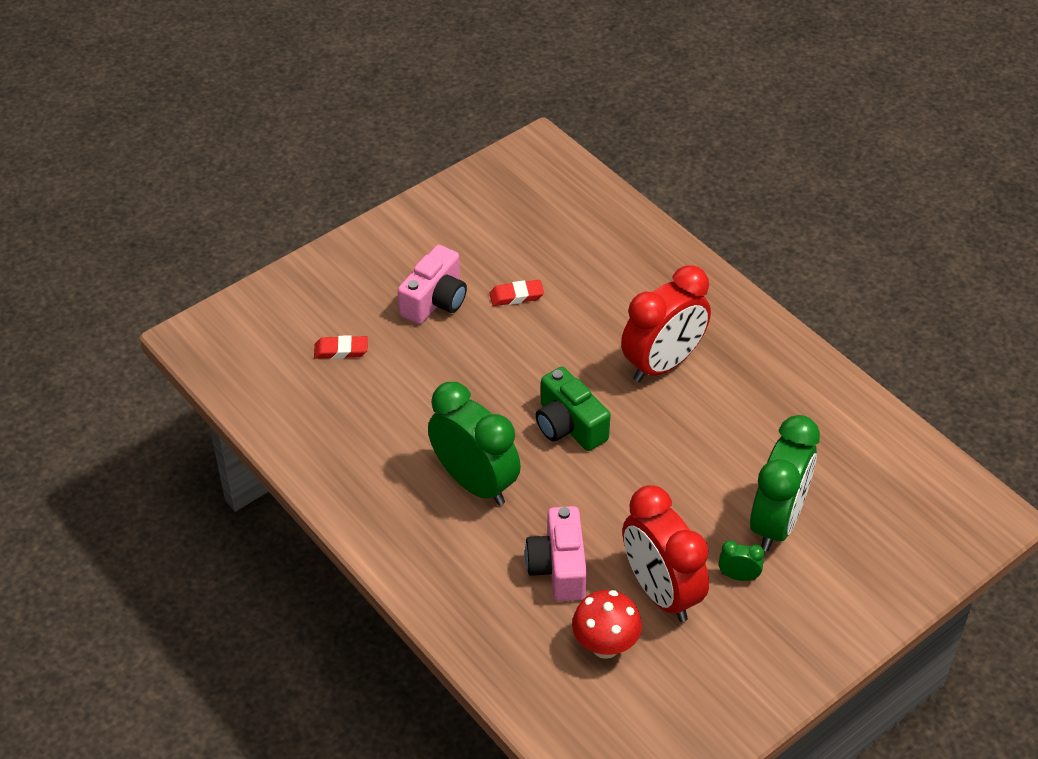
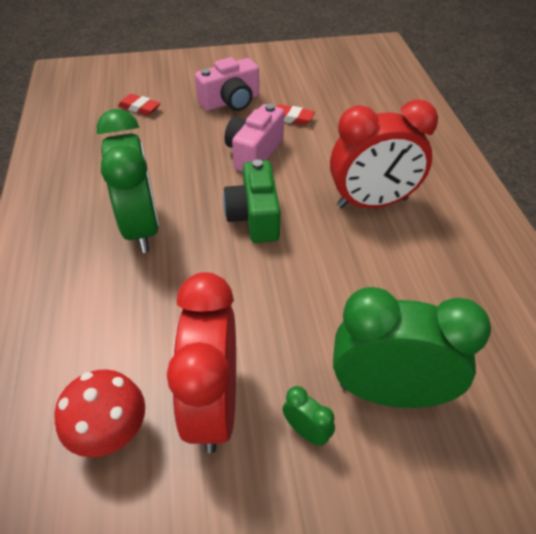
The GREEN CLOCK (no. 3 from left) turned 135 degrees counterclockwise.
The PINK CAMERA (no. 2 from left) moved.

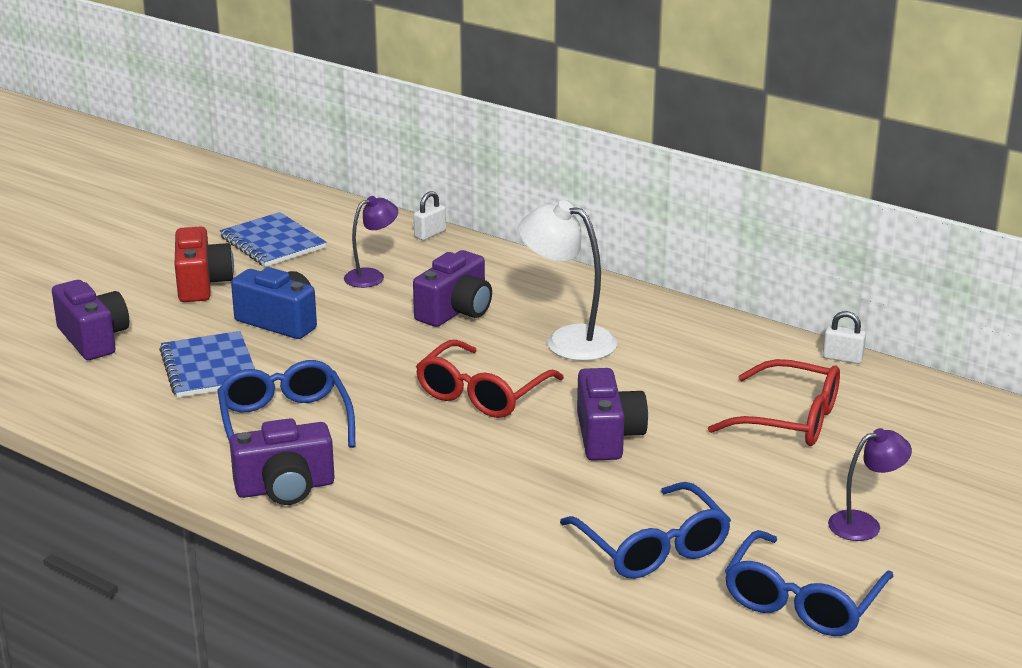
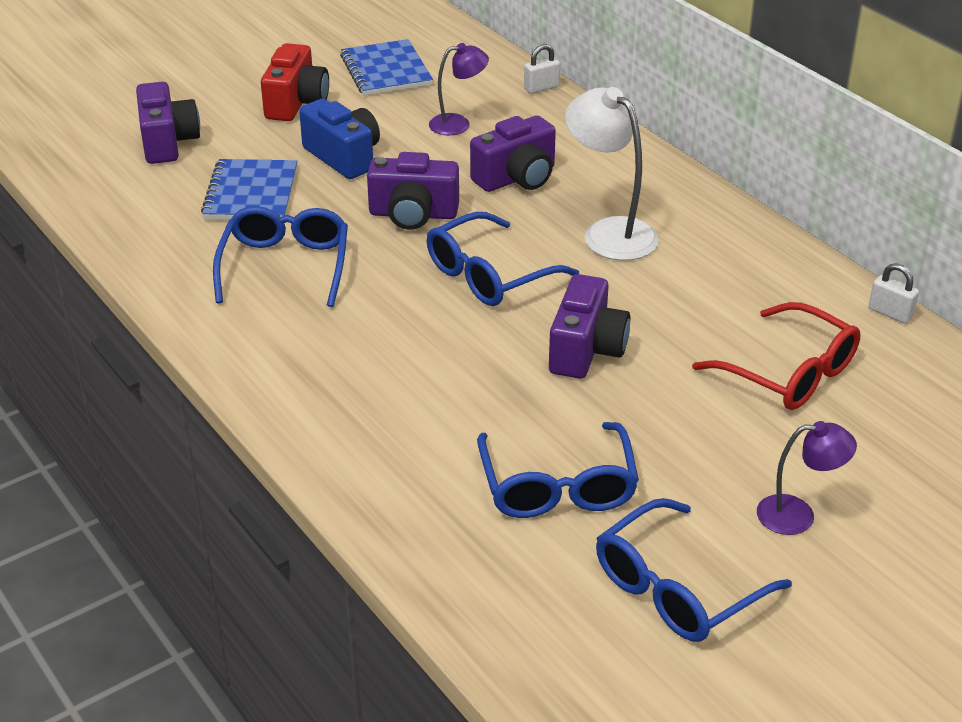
The RED GLASSES (no. 1 from left) became the BLUE GLASSES (no. 2 from left).
The PURPLE CAMERA (no. 2 from left) moved.

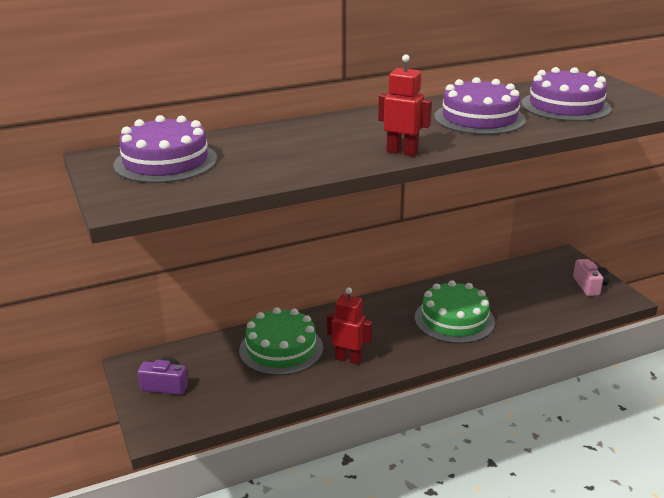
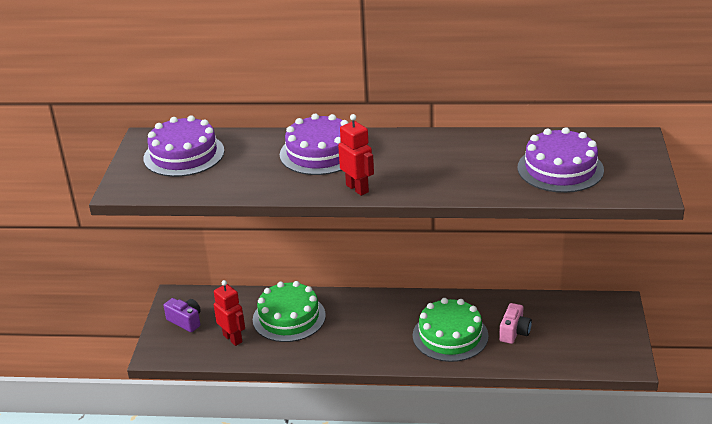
The PURPLE CAKE (no. 2 from left) moved.
The PINK CAMERA moved.
The RED ROBOT (no. 1 from left) moved.

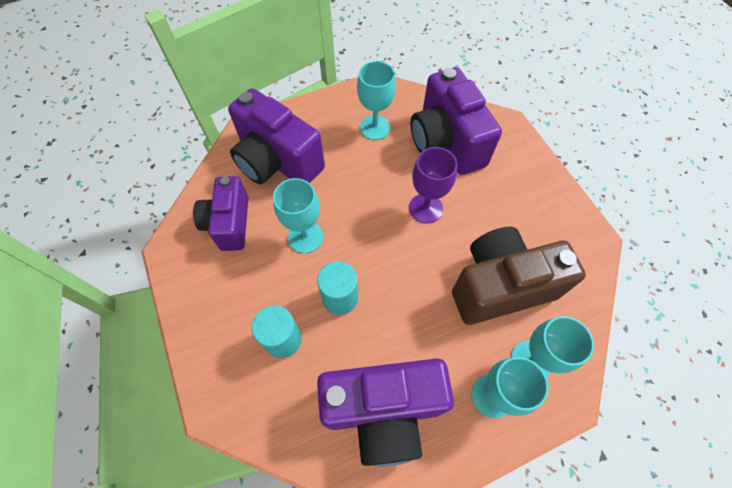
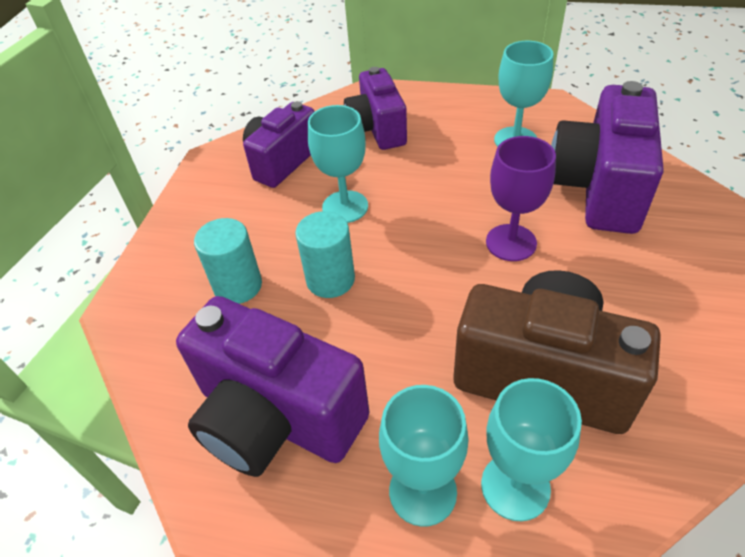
The PURPLE CAMERA (no. 2 from left in the first image) changed to 0.65 times the size.

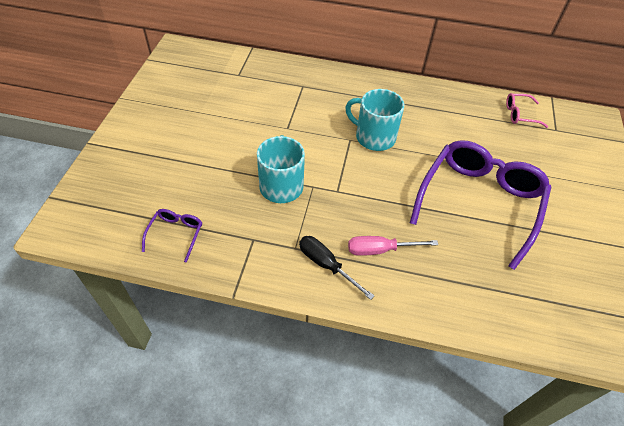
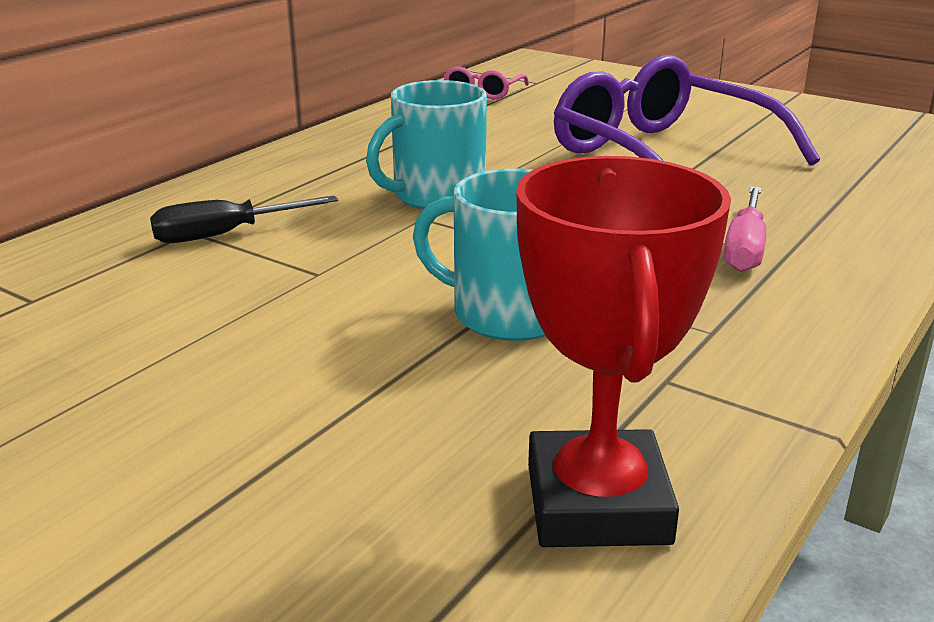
The PURPLE GLASSES (no. 1 from left) was replaced by the RED TROPHY.
The BLACK SCREWDRIVER moved.

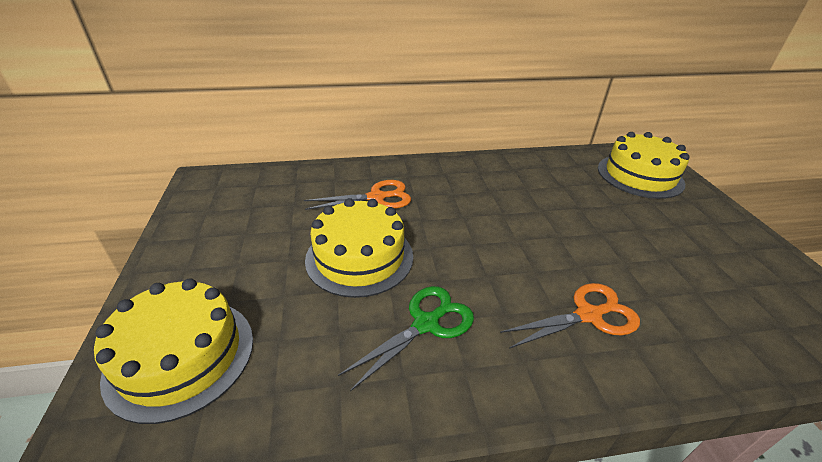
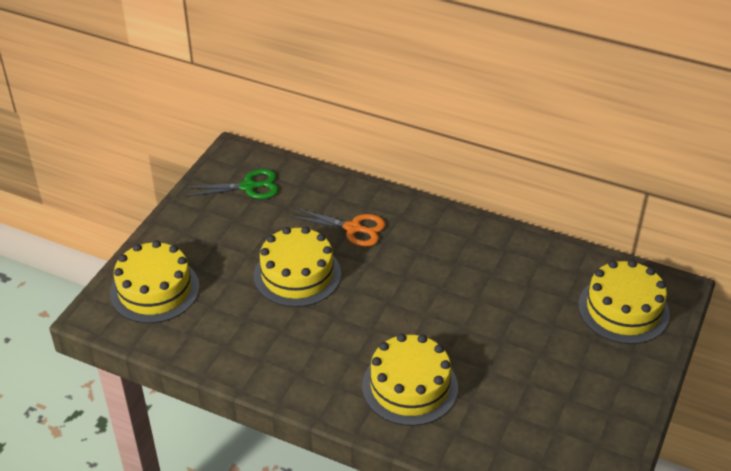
The ORANGE SCISSORS (no. 2 from left) was replaced by the YELLOW CAKE (no. 3 from left).
The GREEN SCISSORS moved.

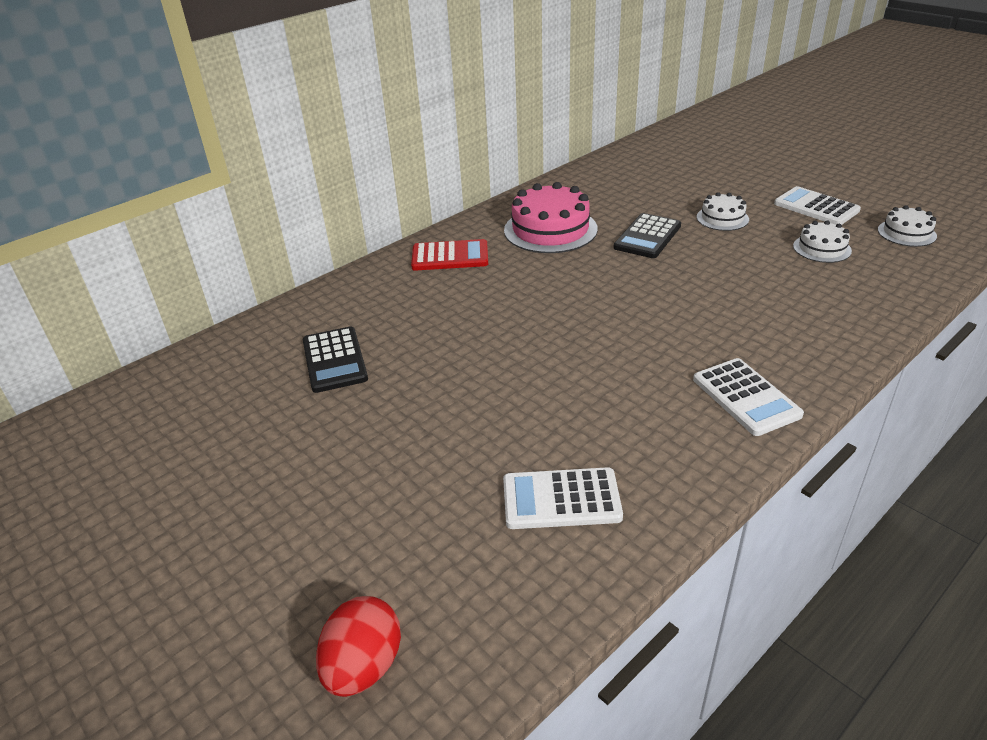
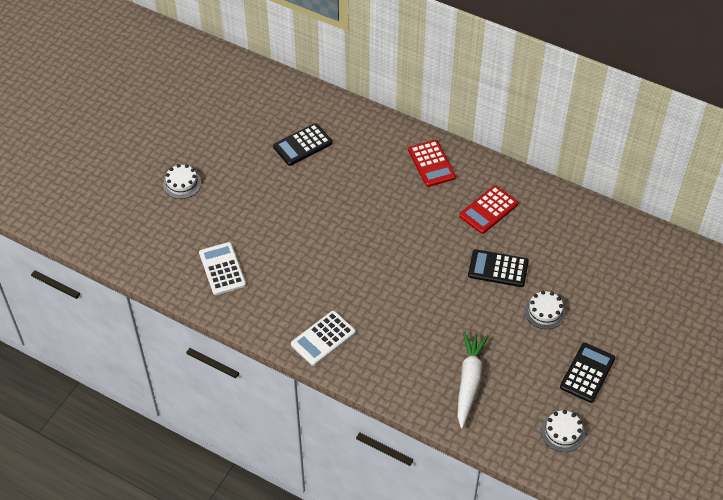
The PINK CAKE was replaced by the RED CALCULATOR (no. 2 from left).
The WHITE CALCULATOR (no. 3 from left) became the BLACK CALCULATOR (no. 3 from left).
The WHITE CAKE (no. 2 from left in the first image) moved.
The RED EGG disappeared.
The WHITE CARROT appeared.

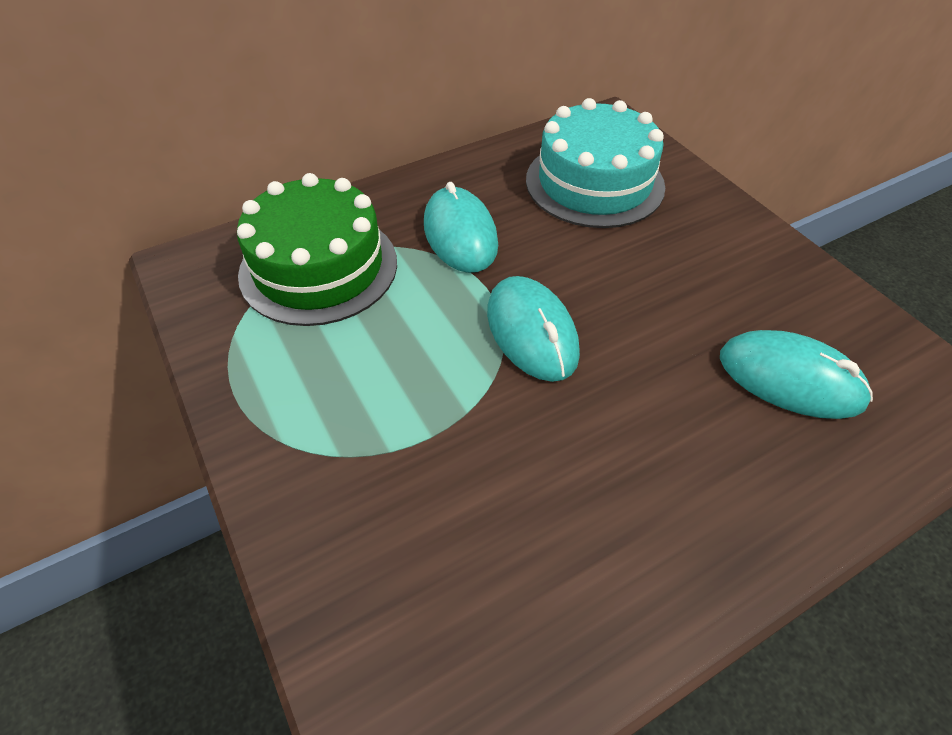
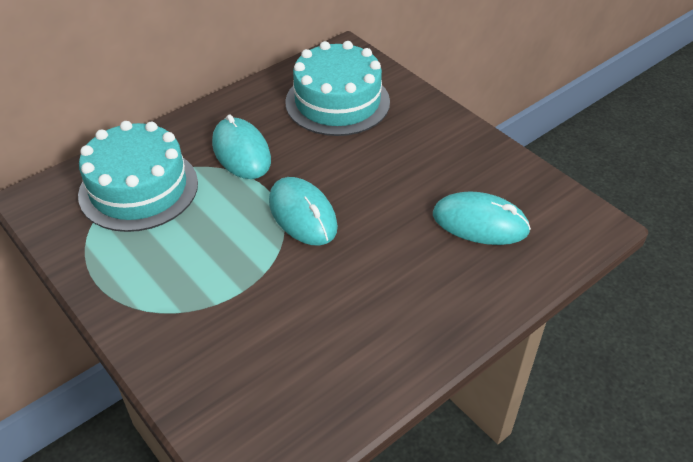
The GREEN CAKE became the TURQUOISE CAKE (no. 1 from left).

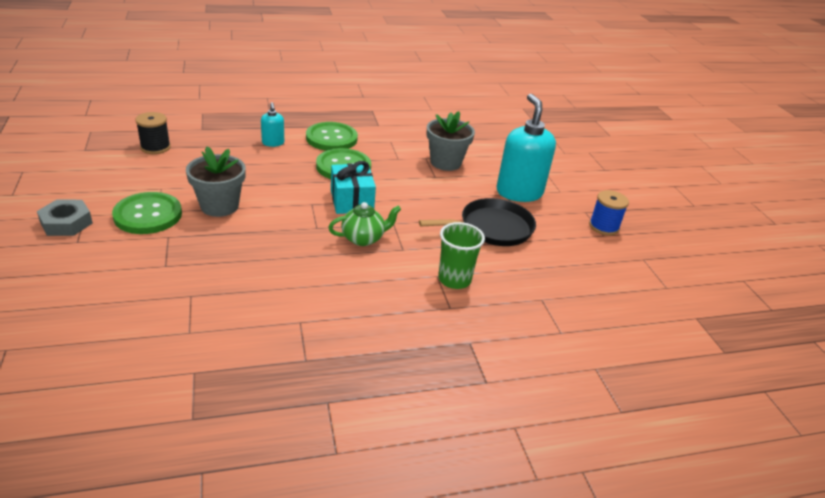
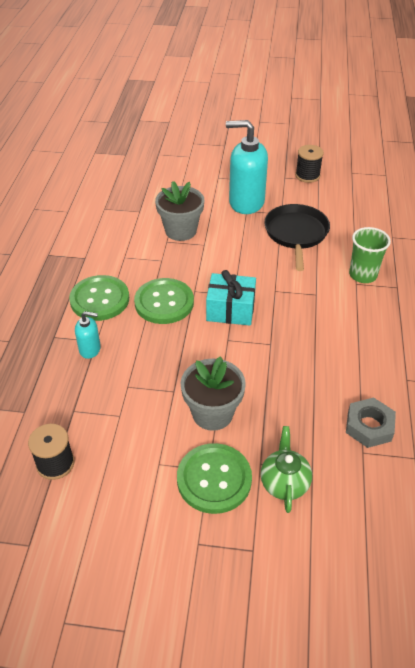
The BLUE SPOOL became the BLACK SPOOL (no. 2 from left).
The GREY NUT moved.
The GREEN TEAPOT moved.

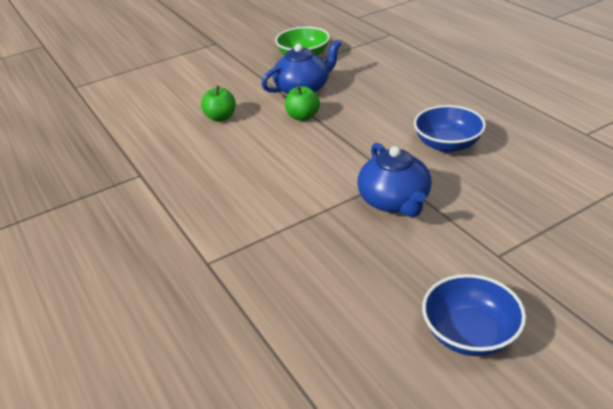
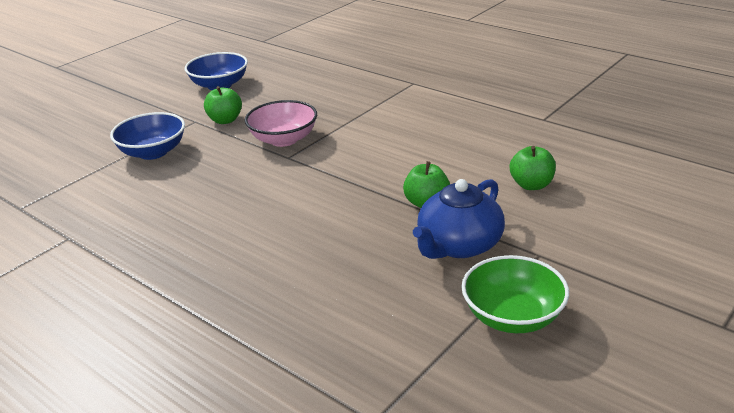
The BLUE BOWL (no. 1 from left) moved.
The BLUE TEAPOT (no. 2 from left) was replaced by the PINK BOWL.
The GREEN APPLE (no. 1 from left) appeared.

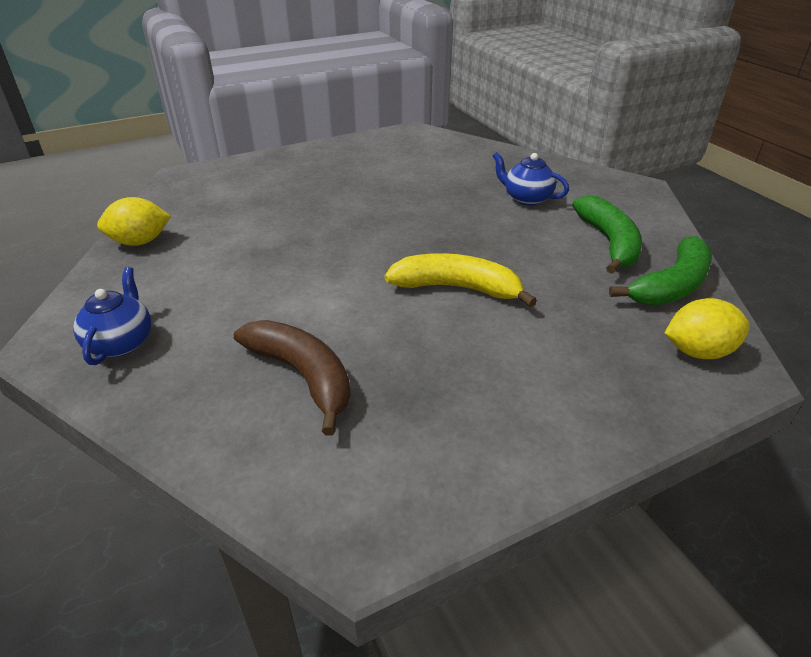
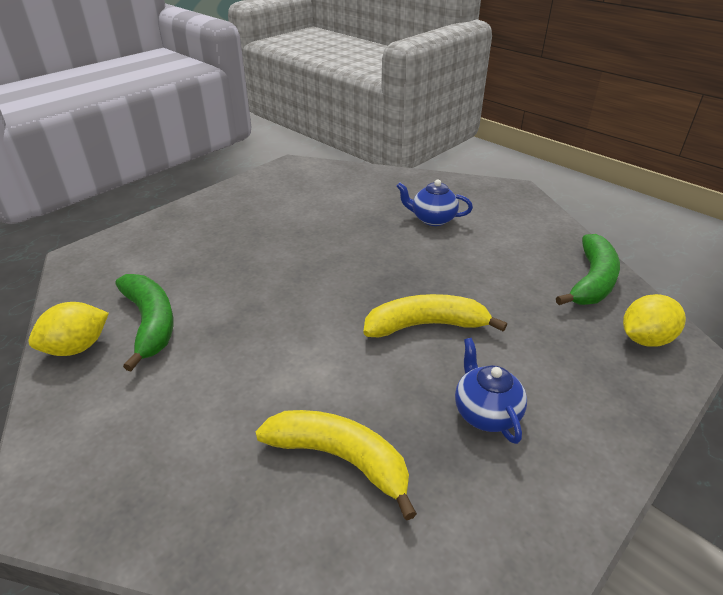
The GREEN BANANA (no. 1 from left) moved.
The BLUE TEAPOT (no. 1 from left in the first image) moved.
The BROWN BANANA became the YELLOW BANANA (no. 1 from left).

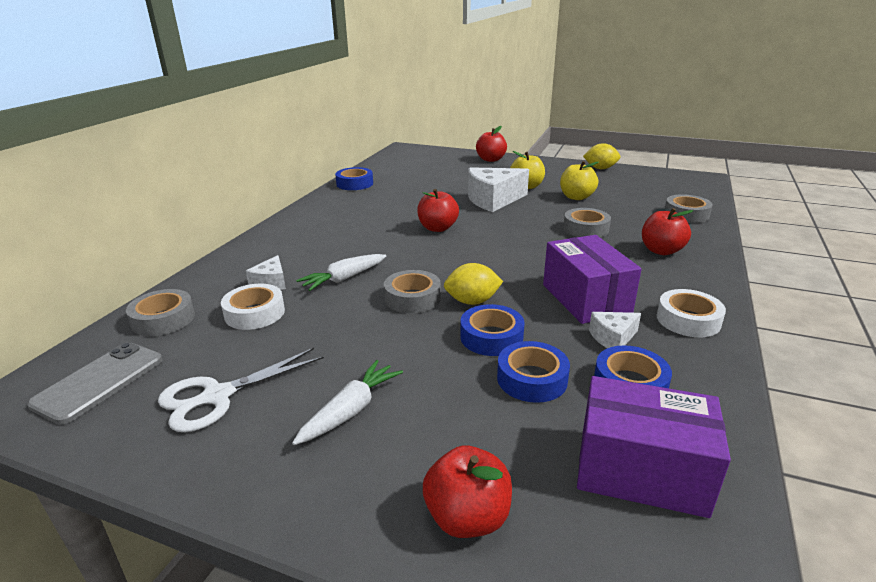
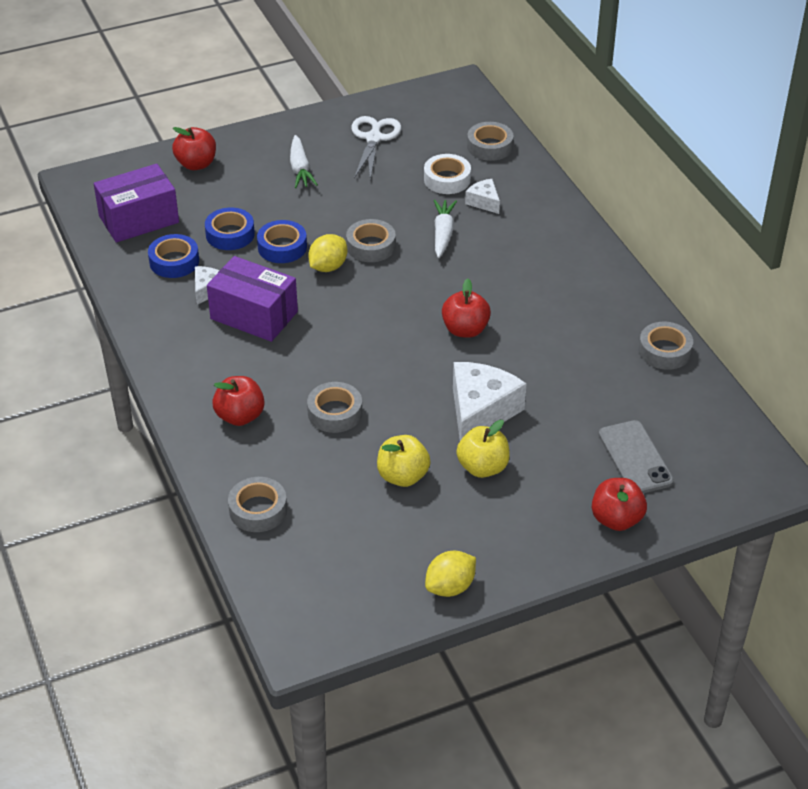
The BLUE TAPE (no. 1 from left) became the GREY TAPE (no. 5 from left).
The WHITE TAPE (no. 2 from left) disappeared.
The GREY PHONE moved.

